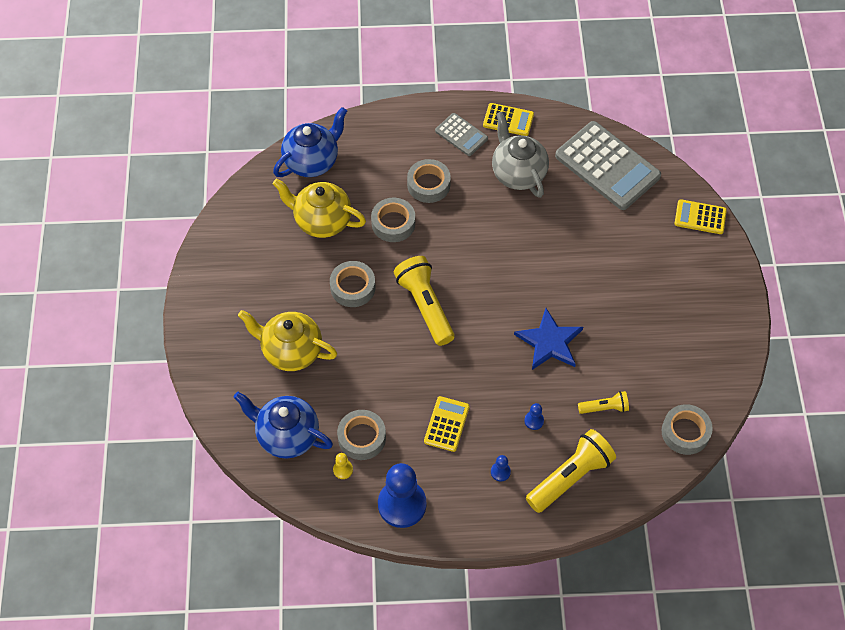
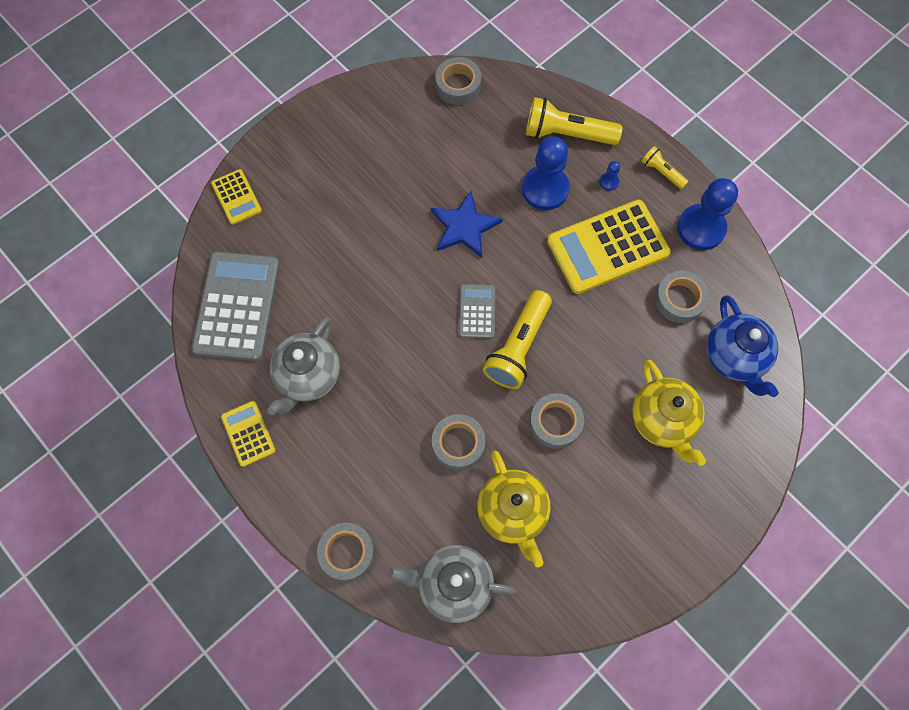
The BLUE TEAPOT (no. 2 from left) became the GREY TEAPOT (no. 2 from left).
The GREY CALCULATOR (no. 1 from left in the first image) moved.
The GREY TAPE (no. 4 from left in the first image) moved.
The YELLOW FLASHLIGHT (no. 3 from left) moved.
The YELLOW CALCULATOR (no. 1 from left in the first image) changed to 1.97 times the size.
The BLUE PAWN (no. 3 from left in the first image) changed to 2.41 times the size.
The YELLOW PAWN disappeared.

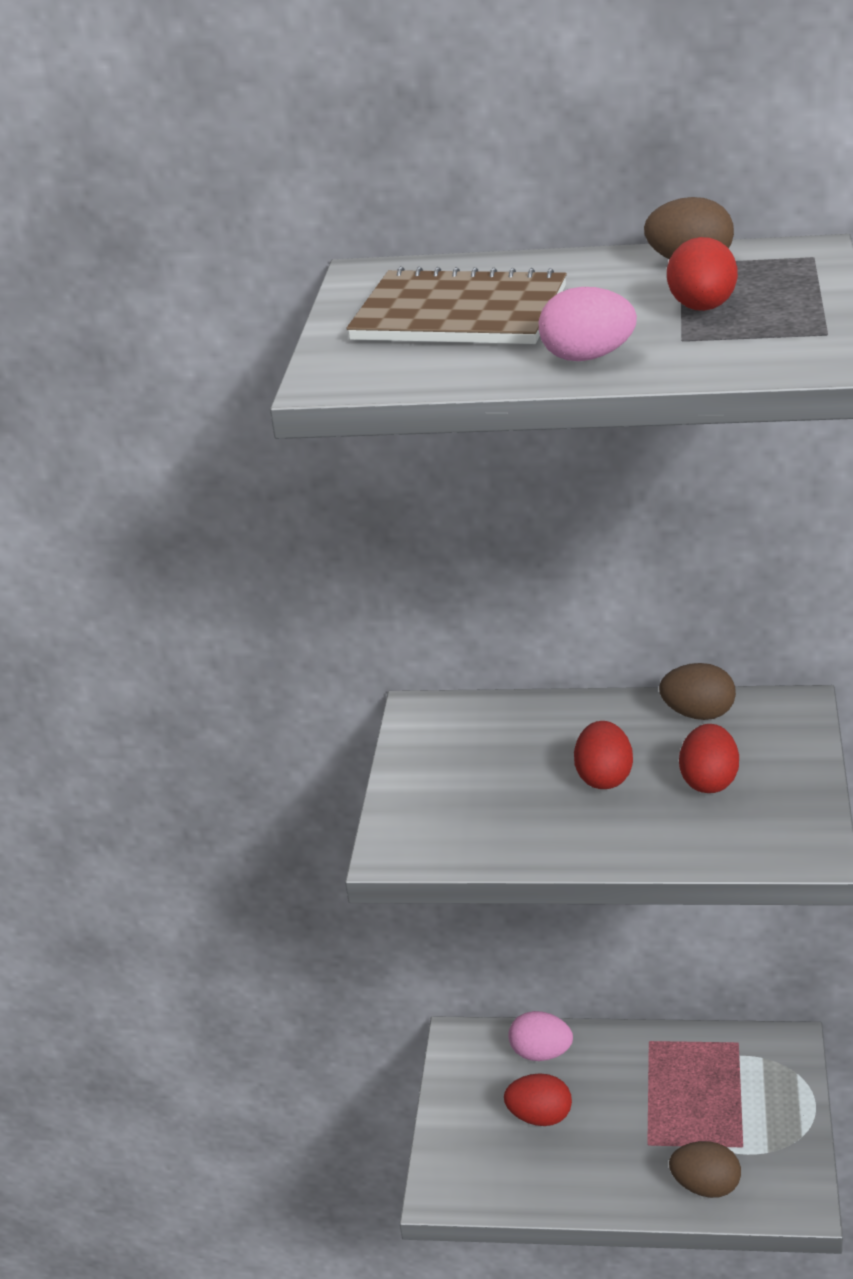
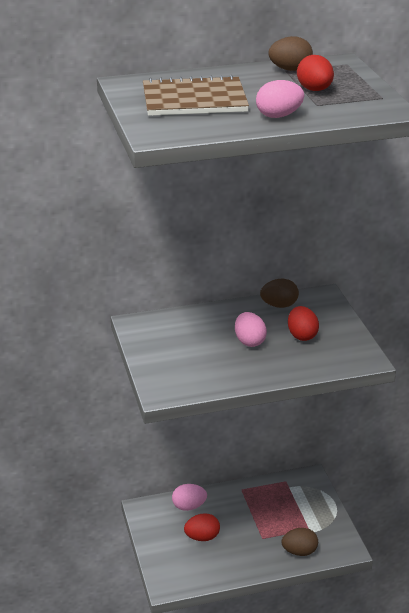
The RED EGG (no. 2 from left) became the PINK EGG (no. 2 from left).

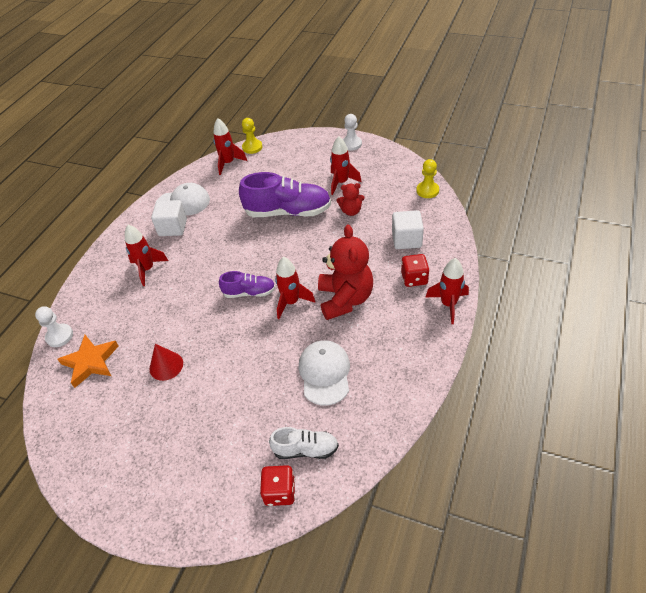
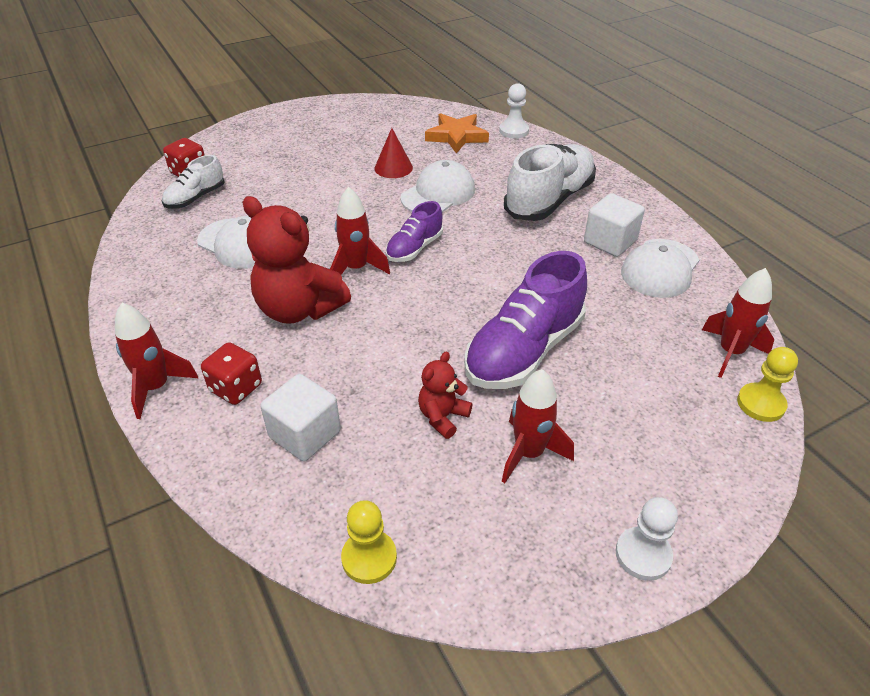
The RED ROCKET (no. 1 from left) was replaced by the WHITE SHOE (no. 2 from left).
The WHITE CAP (no. 2 from left) appeared.

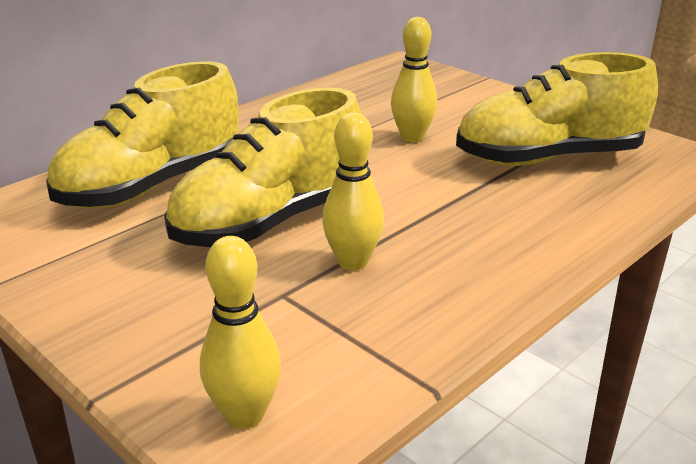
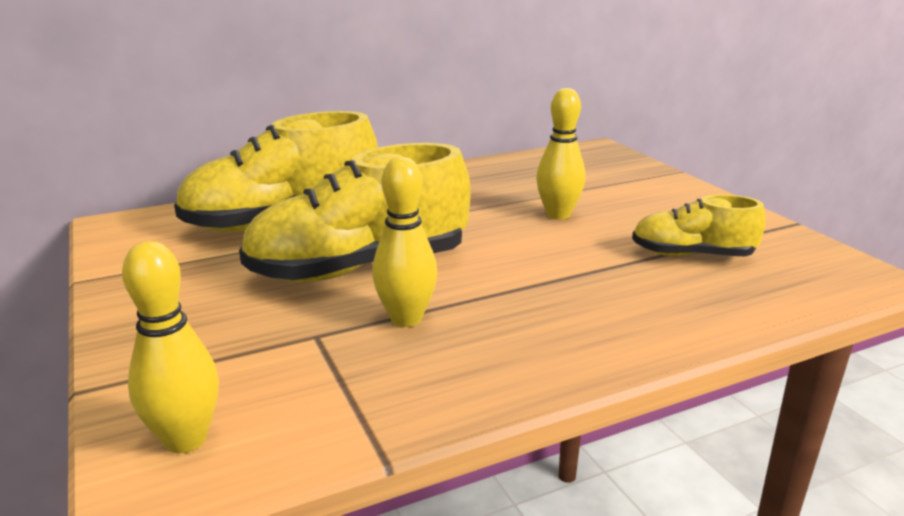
The YELLOW SHOE (no. 3 from left) changed to 0.55 times the size.

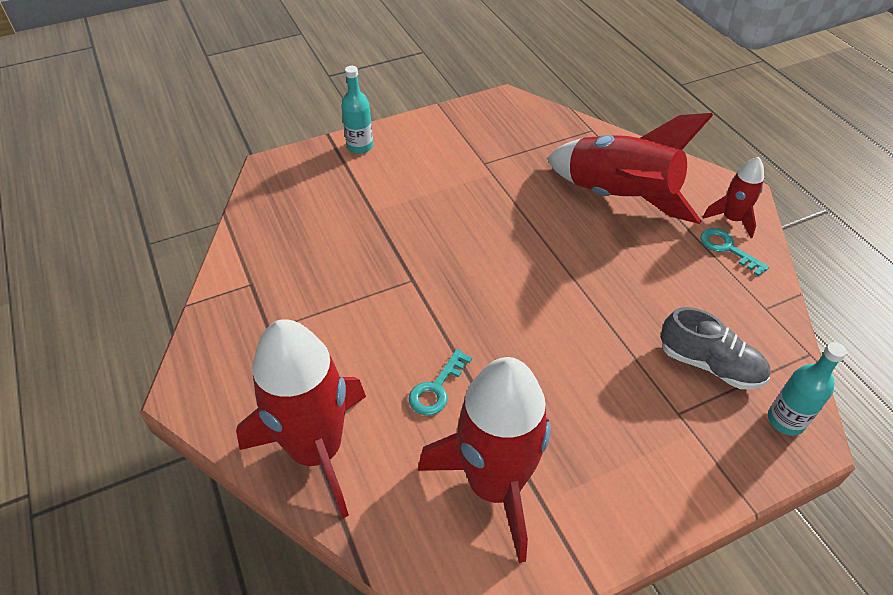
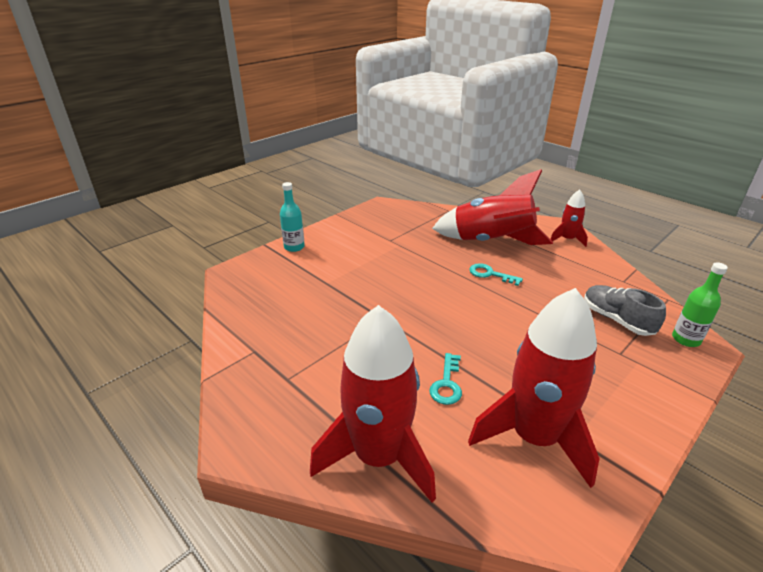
The TURQUOISE KEY (no. 2 from left) moved.
The GREY SHOE turned 135 degrees counterclockwise.
The TURQUOISE BOTTLE (no. 2 from left) became the GREEN BOTTLE.

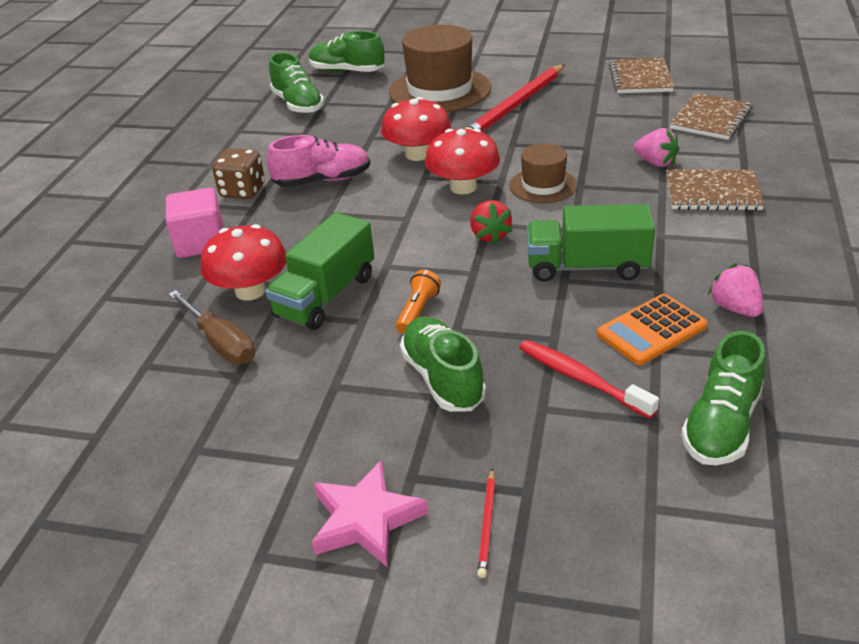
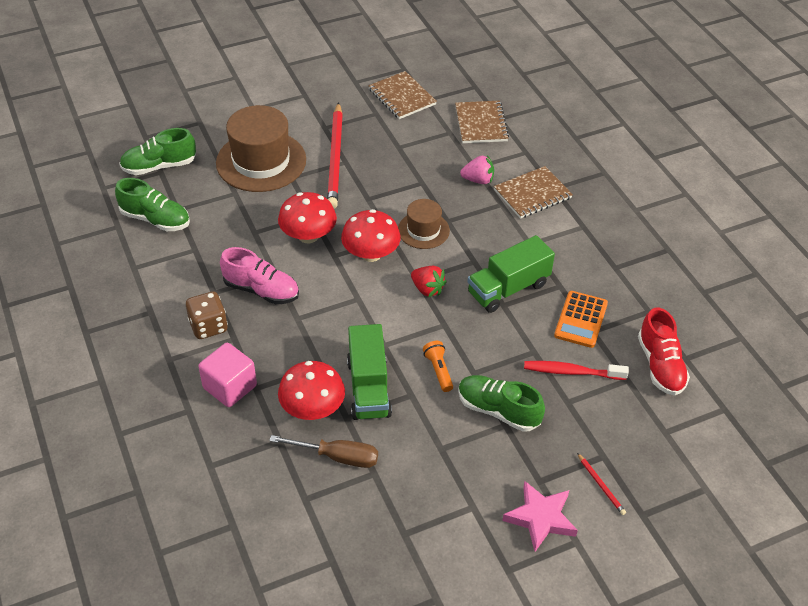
The PINK SHOE turned 75 degrees clockwise.
The PINK STRAWBERRY (no. 2 from left) disappeared.
The GREEN SHOE (no. 4 from left) became the RED SHOE.

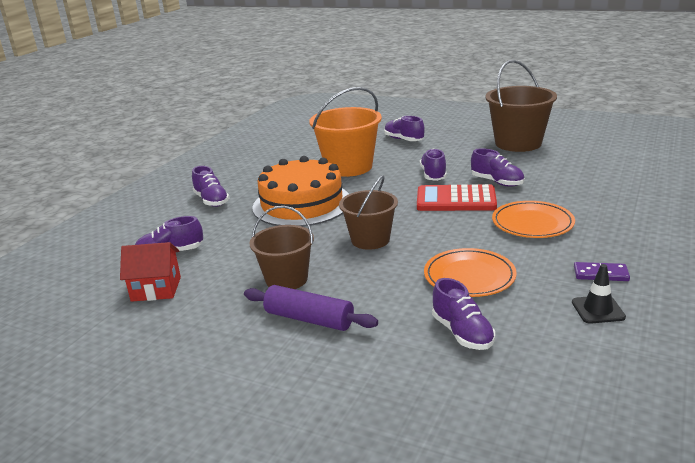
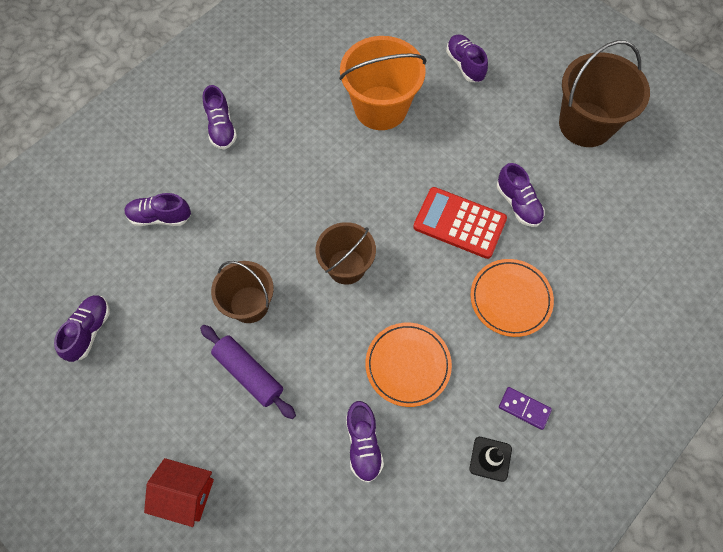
The PURPLE SHOE (no. 4 from left in the first image) moved.
The ORANGE CAKE disappeared.
The RED HOUSE moved.

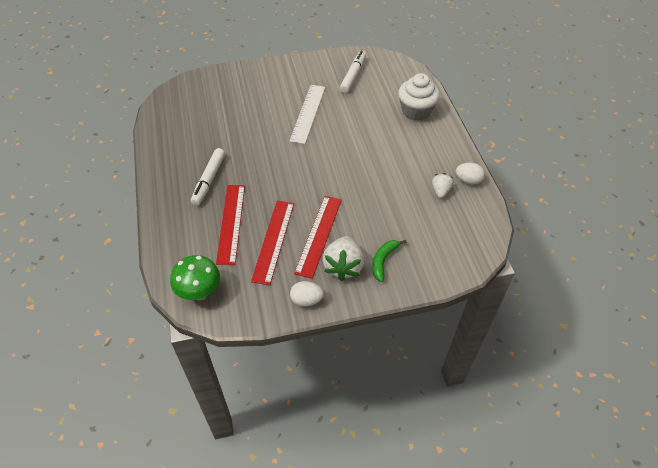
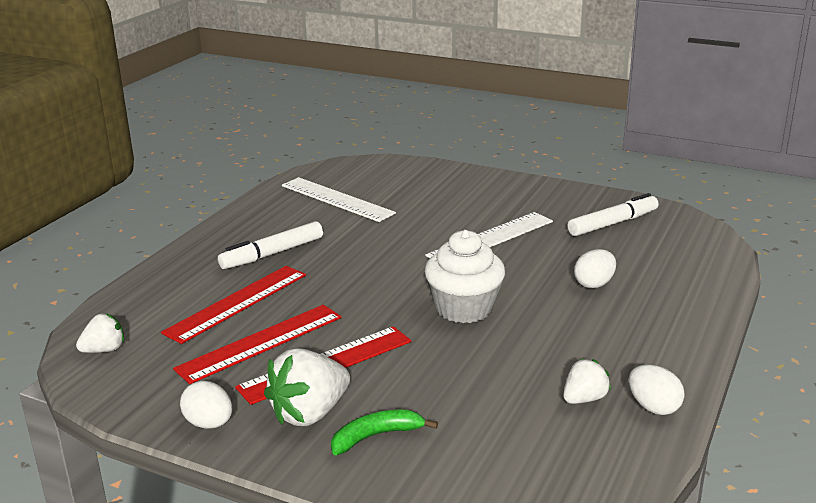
The WHITE CUPCAKE moved.
The GREEN MUSHROOM was replaced by the WHITE STRAWBERRY (no. 1 from left).
The WHITE RULER (no. 1 from left) appeared.
The WHITE EGG (no. 2 from left) appeared.

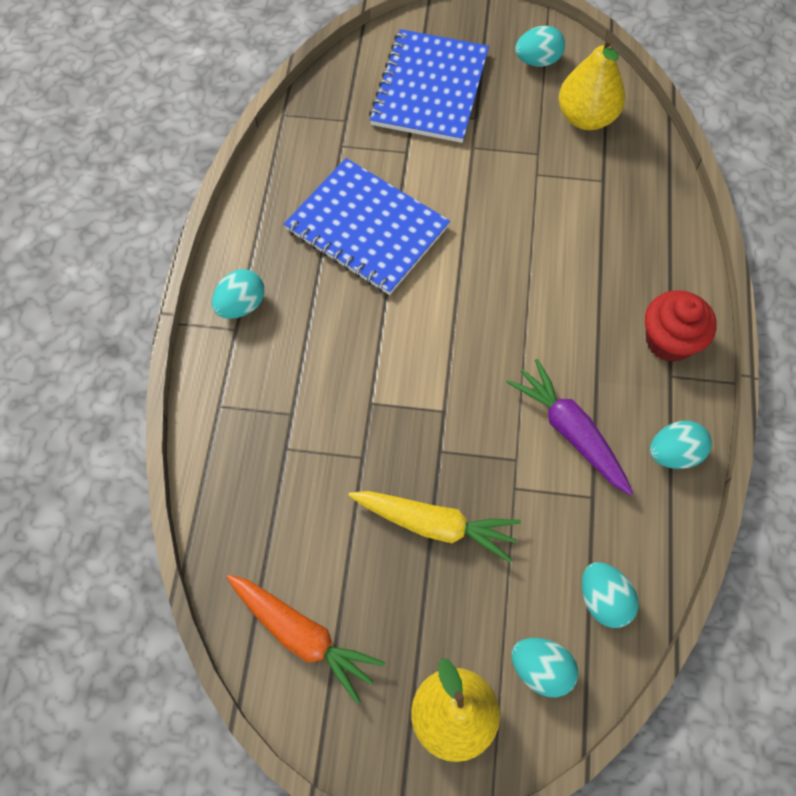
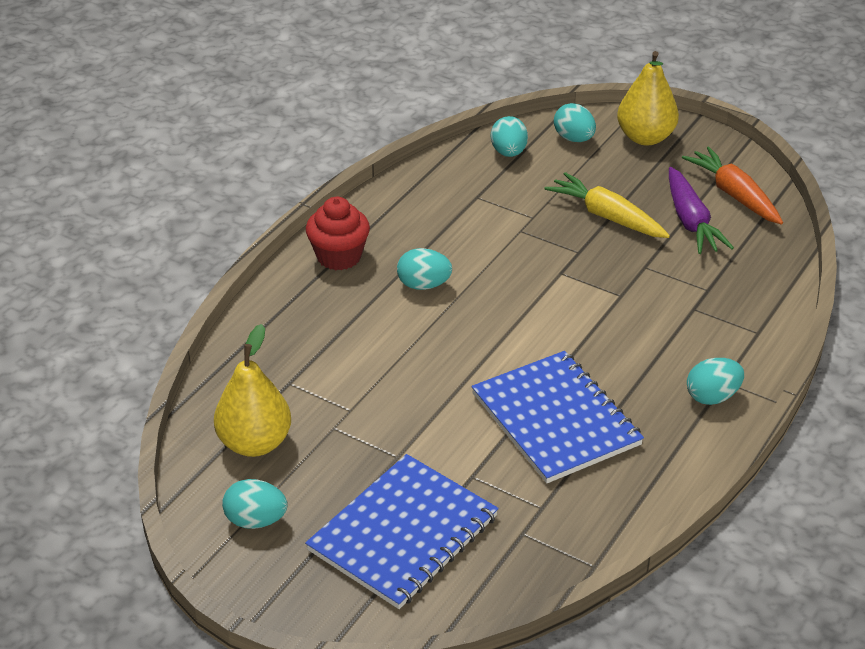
The PURPLE CARROT moved.
The TURQUOISE EGG (no. 5 from left in the first image) moved.

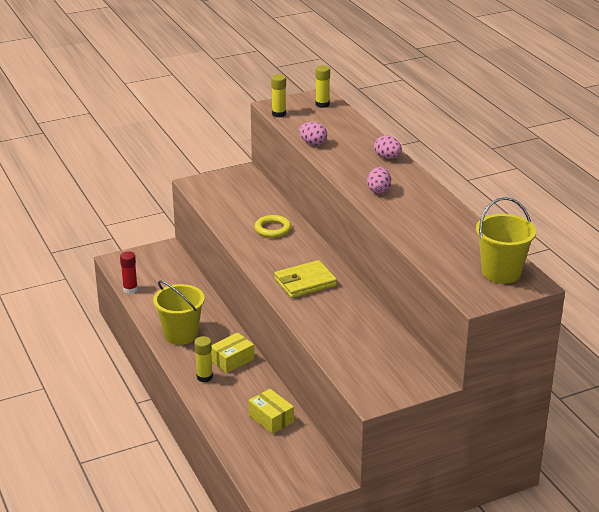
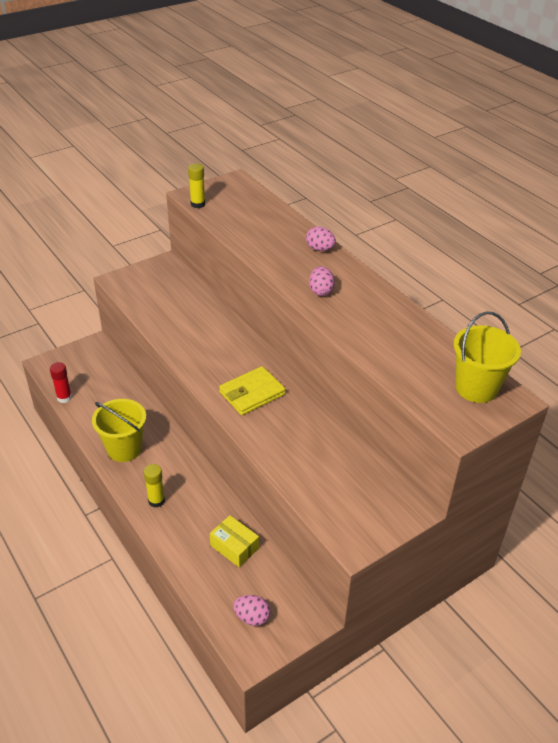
The YELLOW GLUE STICK (no. 3 from left) disappeared.
The PINK EGG (no. 1 from left) moved.
The YELLOW RING disappeared.
The YELLOW BOX (no. 1 from left) disappeared.

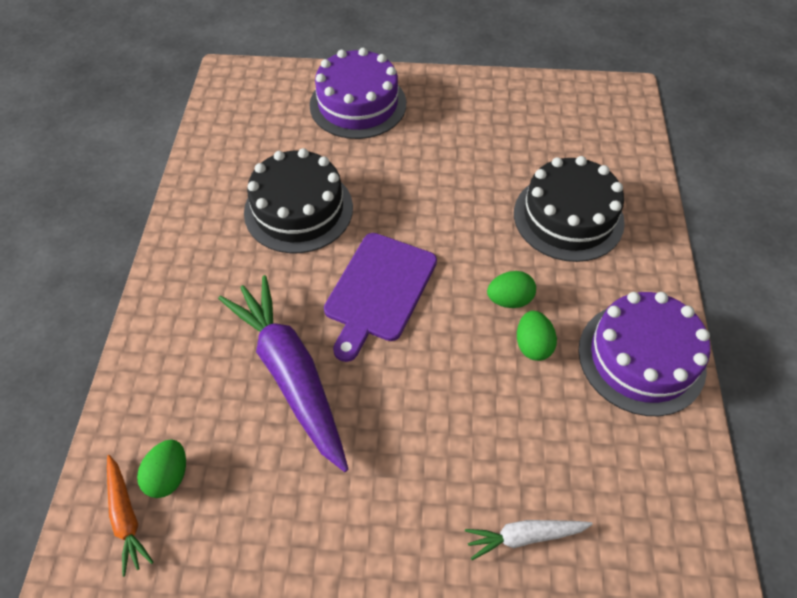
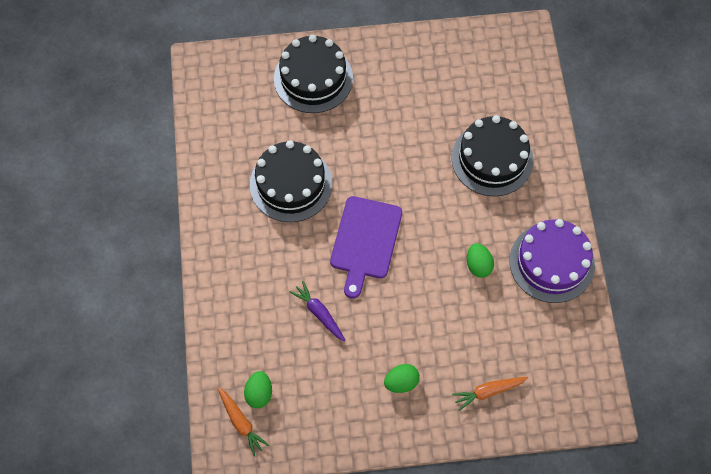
The PURPLE CAKE (no. 1 from left) became the BLACK CAKE (no. 2 from left).
The GREEN EGG (no. 2 from left) moved.
The PURPLE CARROT changed to 0.48 times the size.
The WHITE CARROT became the ORANGE CARROT (no. 2 from left).

